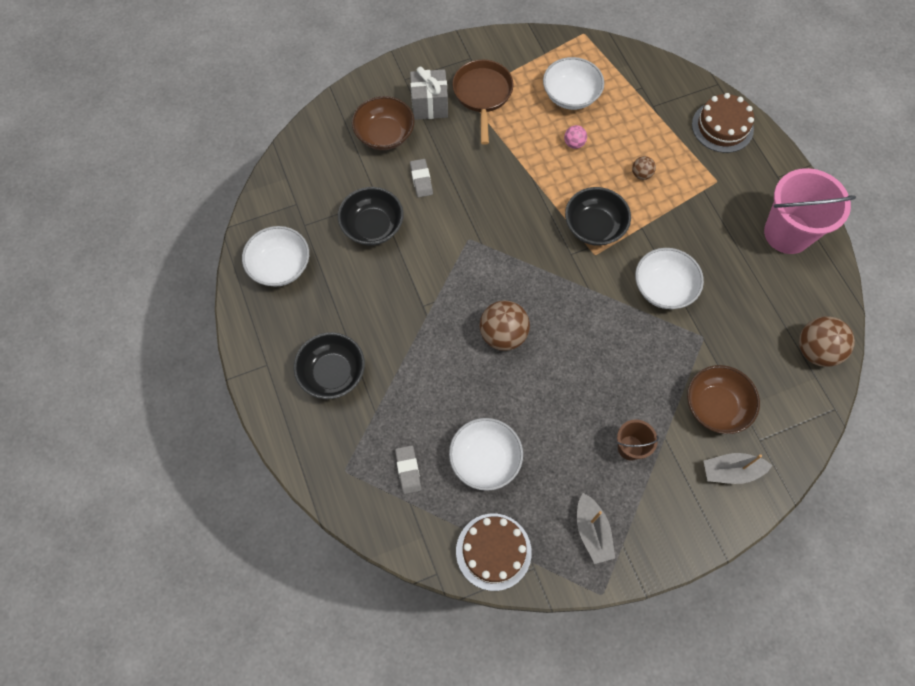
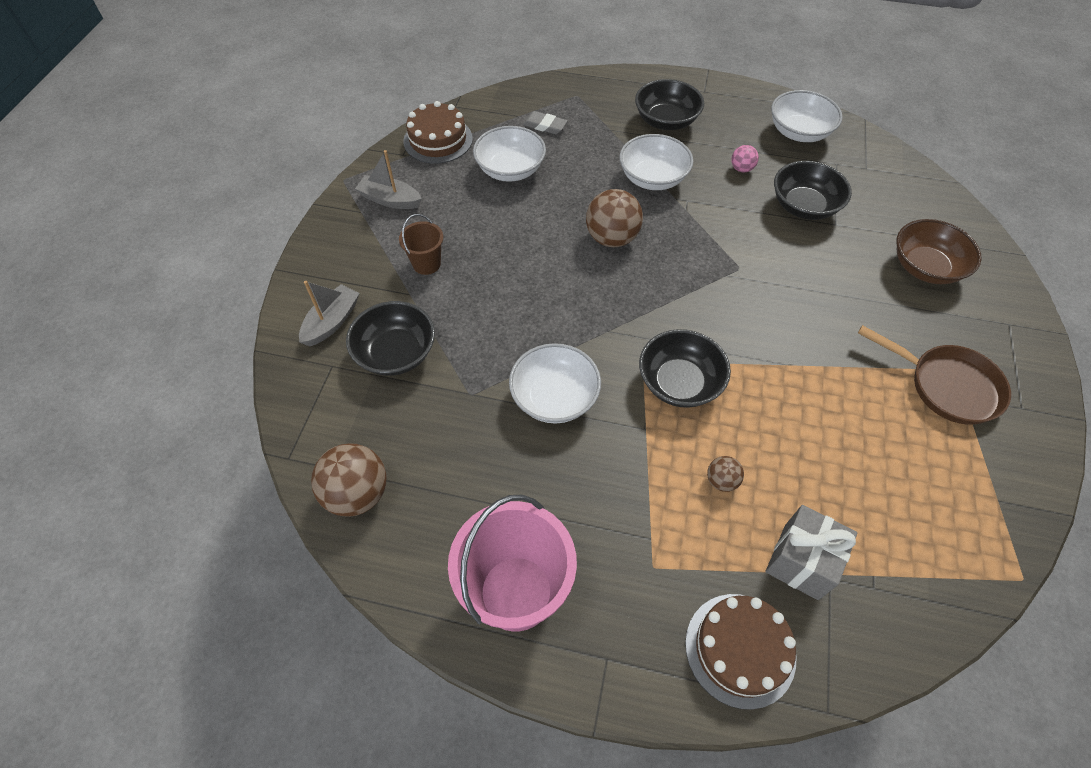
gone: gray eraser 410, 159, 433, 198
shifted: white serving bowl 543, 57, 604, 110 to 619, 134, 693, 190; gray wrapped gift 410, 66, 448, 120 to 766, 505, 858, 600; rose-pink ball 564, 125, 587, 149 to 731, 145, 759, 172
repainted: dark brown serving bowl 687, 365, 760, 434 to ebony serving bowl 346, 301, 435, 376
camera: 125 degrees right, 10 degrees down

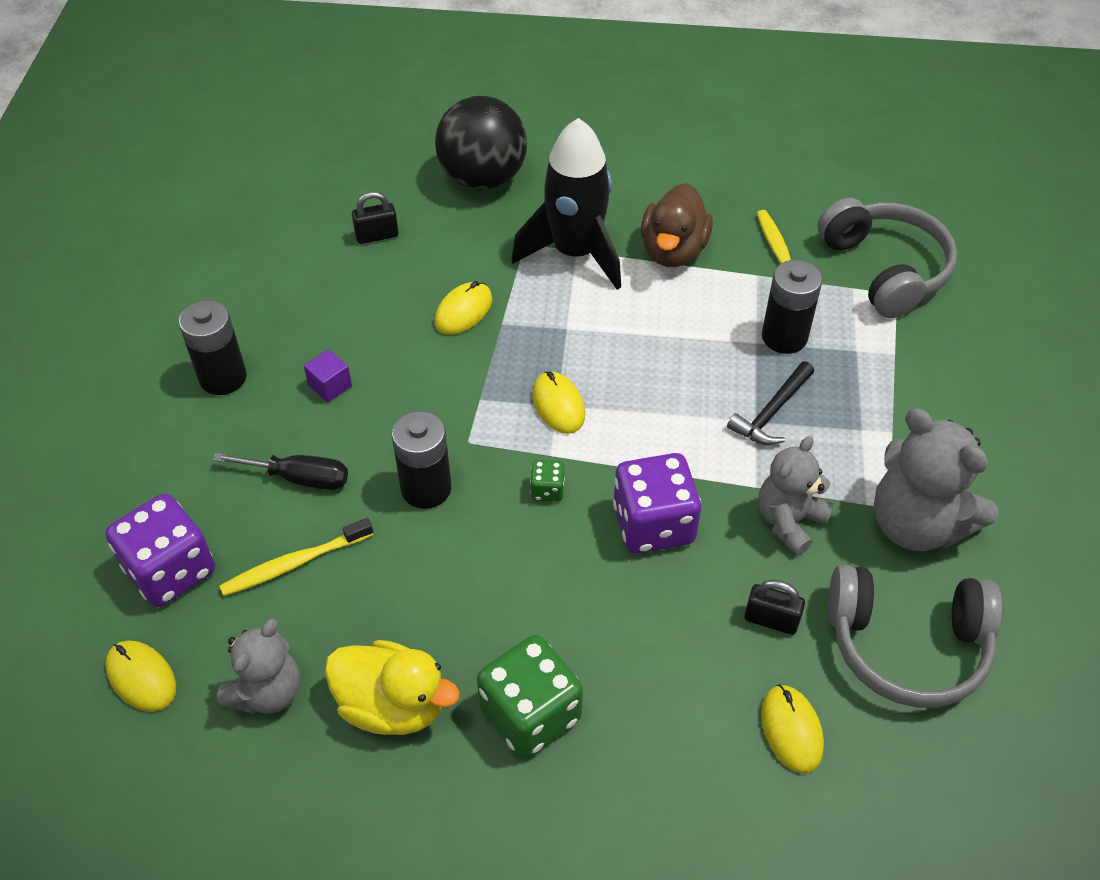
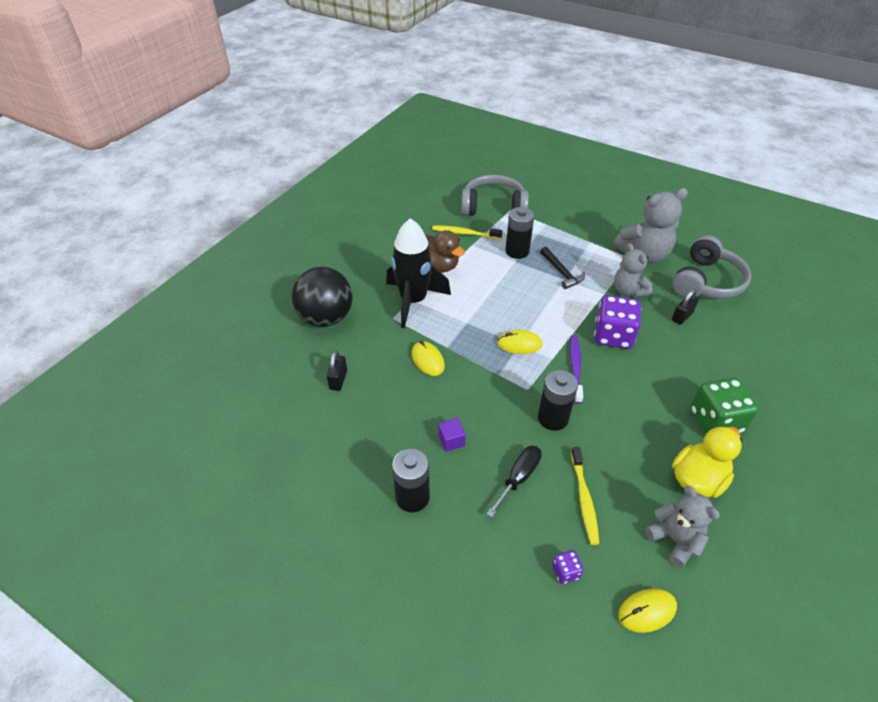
gone: golden PC mouse 761, 685, 824, 773
swapped: green dice 530, 460, 565, 502 to purple toothbrush 570, 335, 583, 404
scaled: purple dice 106, 493, 215, 607 = 552, 550, 583, 584 x0.45
camera: 65 degrees left, 5 degrees down

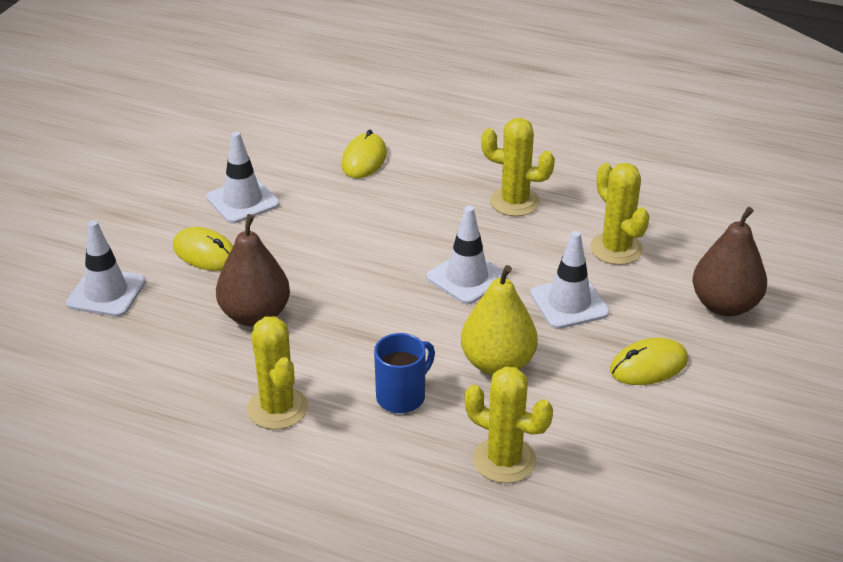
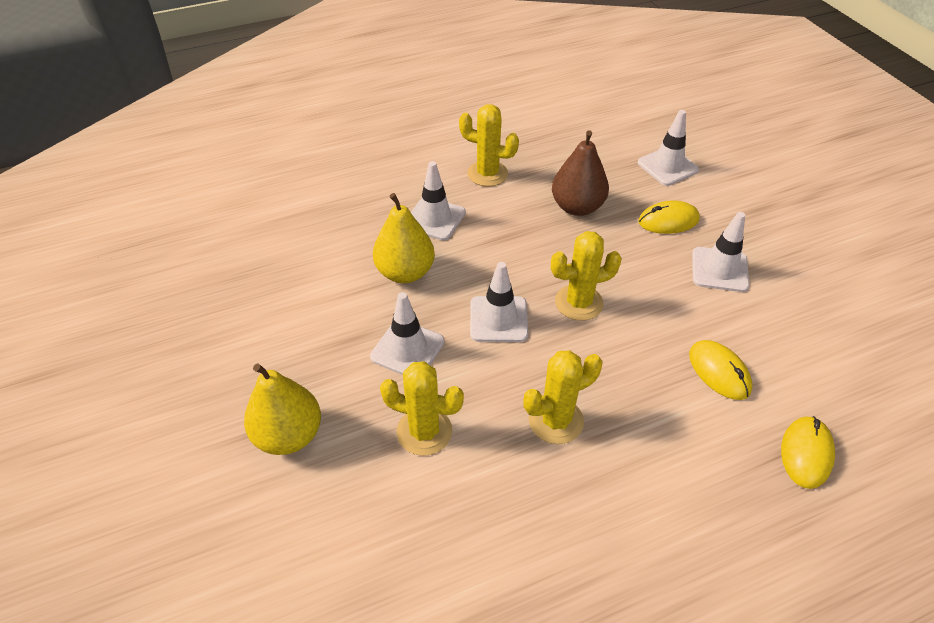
shifted: golden PC mouse 610, 338, 688, 385 to 781, 416, 835, 489; golden prickly plant 465, 366, 553, 483 to 551, 231, 622, 321
swapped: cobalt coffee mug 374, 333, 435, 413 to white traffic cone 411, 161, 466, 240
repainted: dark brown pear 692, 207, 767, 316 to golden pear 244, 363, 321, 455
camera: 135 degrees right, 10 degrees up

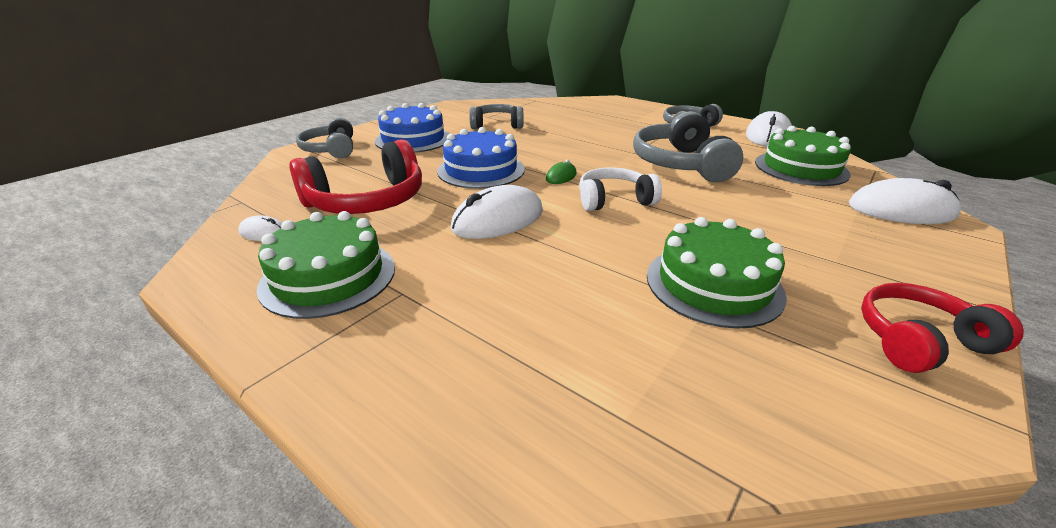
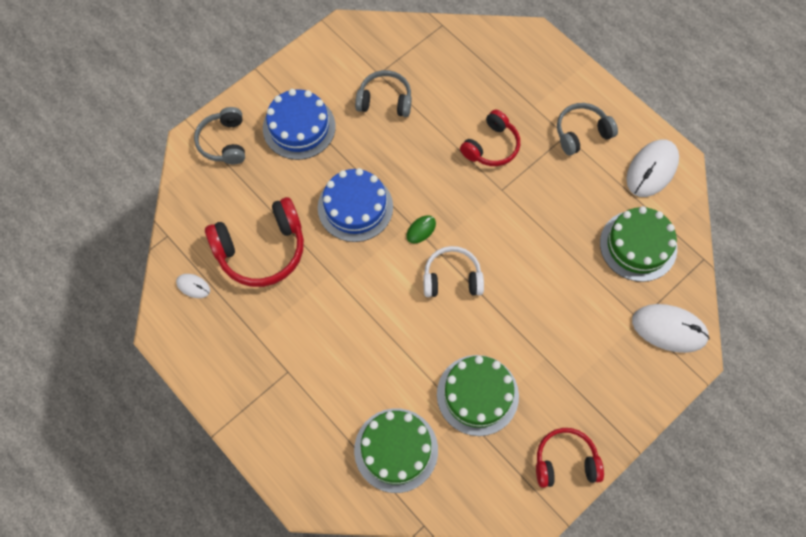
gone: gray headphones 633, 111, 743, 182; white PC mouse 450, 185, 543, 239
new: crimson headphones 460, 109, 520, 166
shifted: green layer cake 257, 211, 395, 319 to 354, 408, 438, 493
camera: 10 degrees right, 35 degrees up

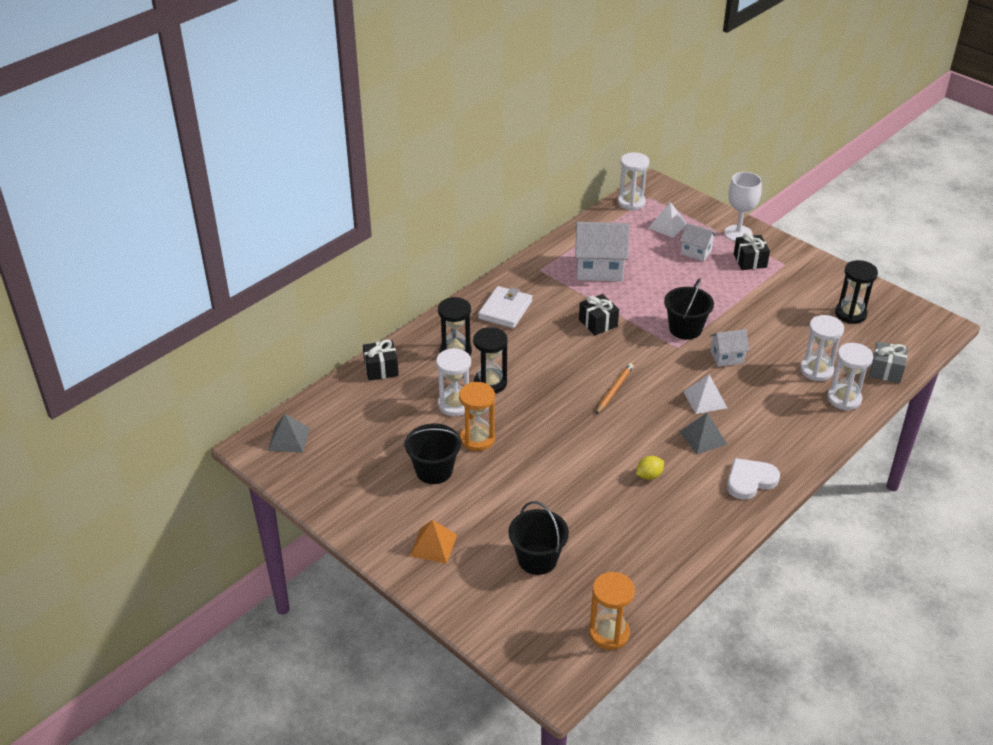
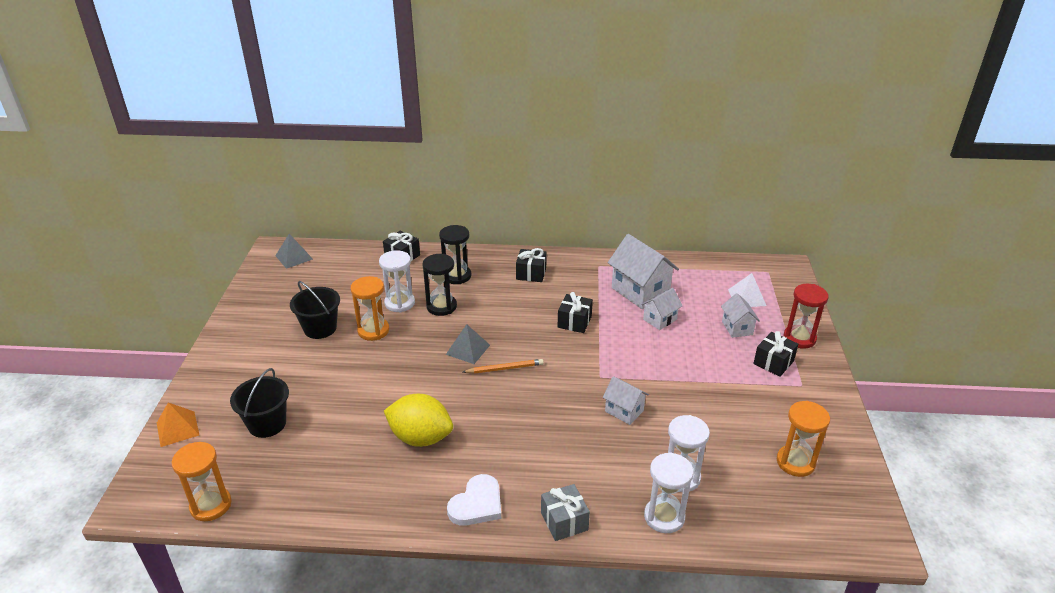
gone: white sand timer 618, 152, 650, 210; ebony pail 664, 278, 714, 340; white pyramid shape 683, 375, 727, 414
new: white toy house 641, 288, 683, 330
shifted: gray wrapped gift 869, 341, 908, 383 to 541, 484, 590, 541; gray pyramid shape 679, 413, 728, 454 to 446, 324, 490, 364; orange-coloured pyramid shape 410, 520, 457, 564 to 157, 402, 199, 447
swapped: white wine glass 724, 172, 762, 242 to crimson sand timer 784, 284, 829, 349; white wallet 478, 286, 532, 328 to ebony wrapped gift 516, 248, 547, 282
repainted: ebony sand timer 835, 260, 878, 324 to orange-coloured sand timer 777, 401, 830, 477
rotated: white love heart 727, 458, 780, 500 = 447, 474, 501, 526 105 degrees clockwise
scaled: golden lemon 636, 456, 664, 480 = 384, 394, 453, 447 x2.15
camera: 50 degrees right, 5 degrees down

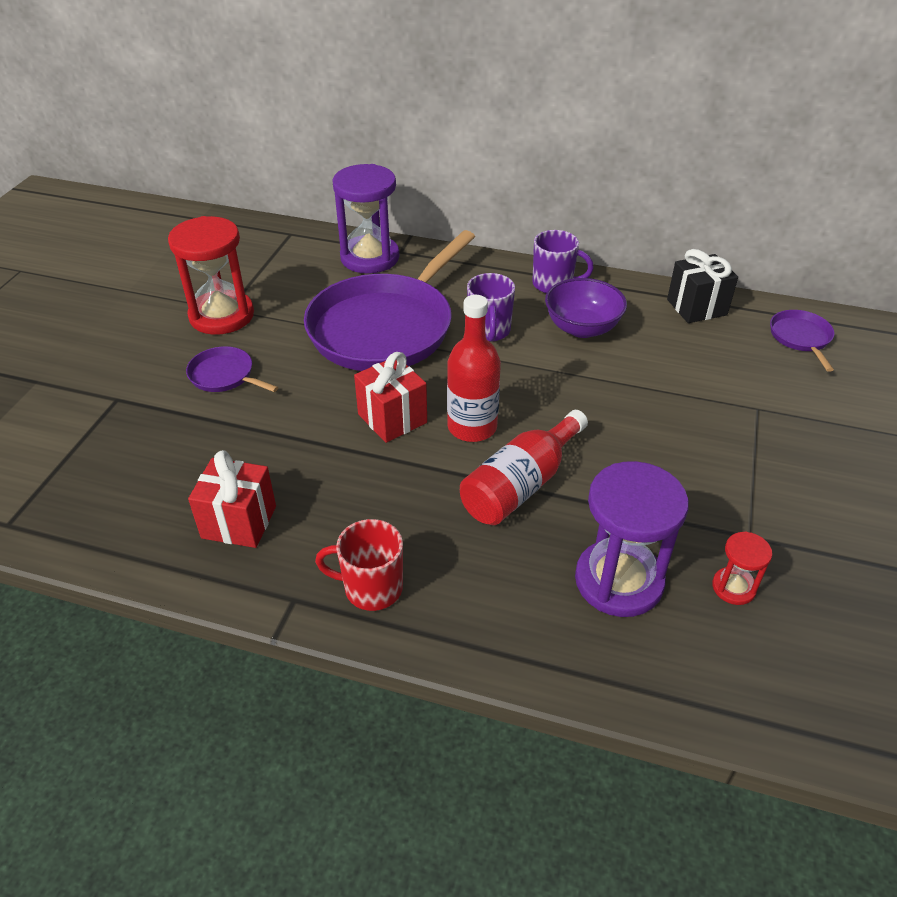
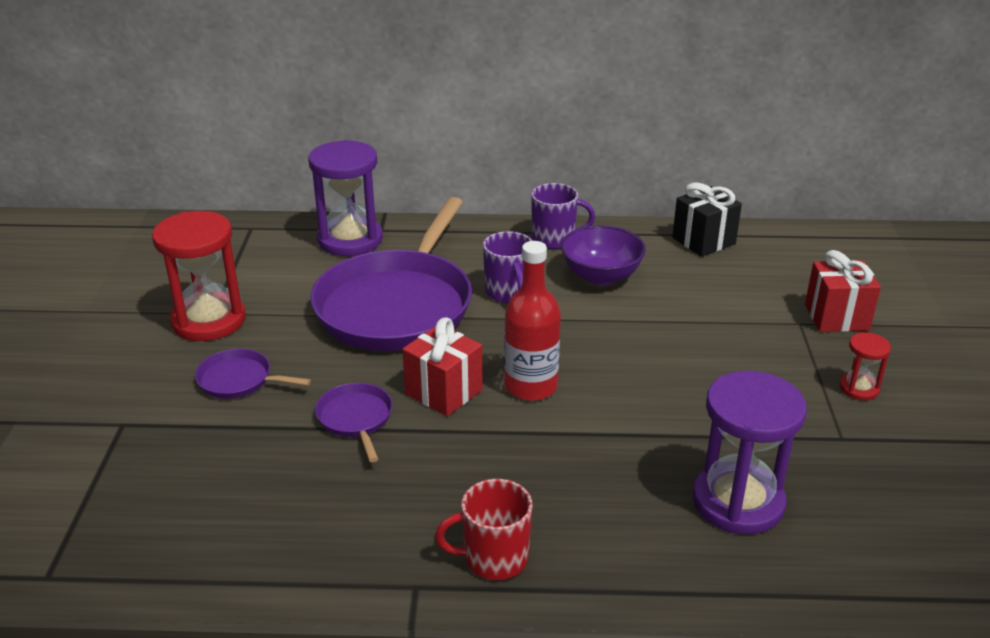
gone: crimson drink bottle 460, 410, 588, 525
shifted: purple frying pan 770, 310, 835, 372 to 315, 383, 393, 462; crimson wrapped gift 188, 450, 276, 548 to 805, 250, 881, 332; crimson sand timer 712, 532, 772, 605 to 840, 332, 891, 400
camera: 15 degrees left, 10 degrees down

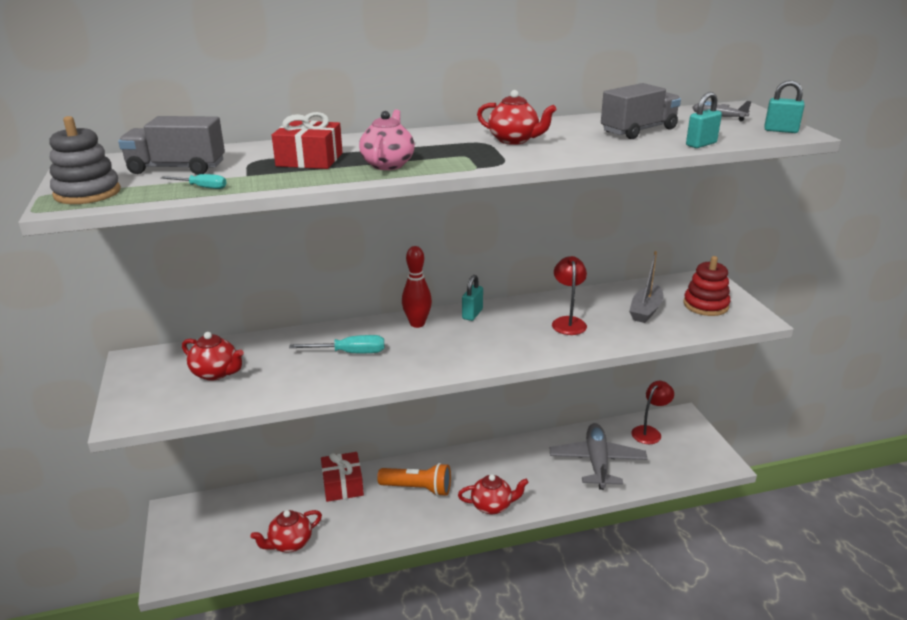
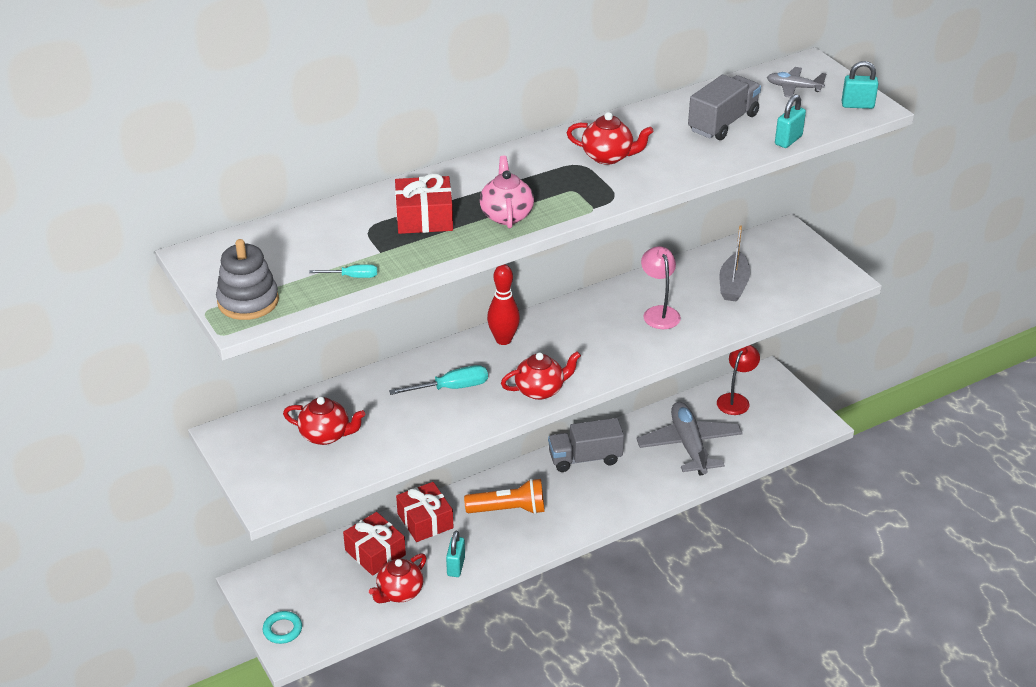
gone: crimson stacking rings 683, 256, 731, 316
new: crimson wrapped gift 343, 512, 406, 576; aqua torus 263, 611, 302, 644
shifted: gray toy truck 118, 116, 225, 175 to 548, 418, 624, 472; aqua padlock 462, 275, 483, 321 to 446, 531, 465, 577; crimson china teapot 458, 474, 529, 514 to 501, 351, 581, 400
repainted: crimson desk lamp 552, 256, 587, 335 to rose-pink desk lamp 641, 246, 681, 329
camera: 15 degrees left, 10 degrees up

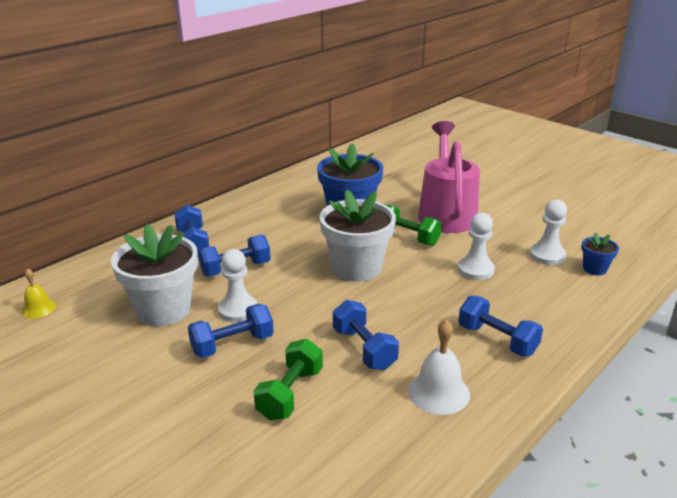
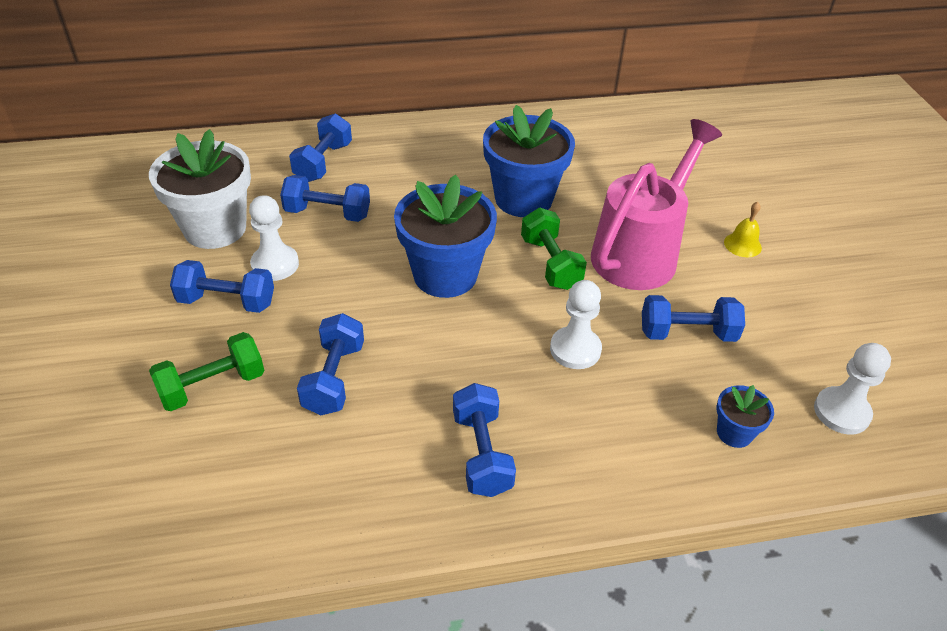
gone: white bell 408, 319, 470, 415
new: cobalt hand weight 642, 295, 745, 342
shifted: white game pawn 530, 199, 567, 265 to 814, 343, 891, 435; golden bell 21, 268, 56, 319 to 724, 202, 762, 257
repainted: white potted plant 320, 190, 396, 282 to cobalt potted plant 394, 175, 497, 298
camera: 35 degrees right, 15 degrees up

